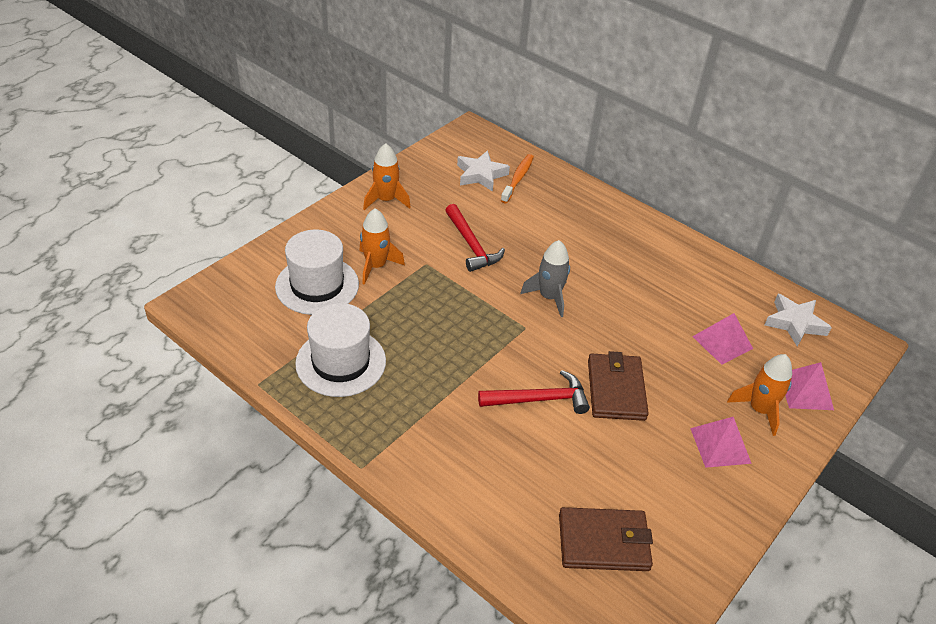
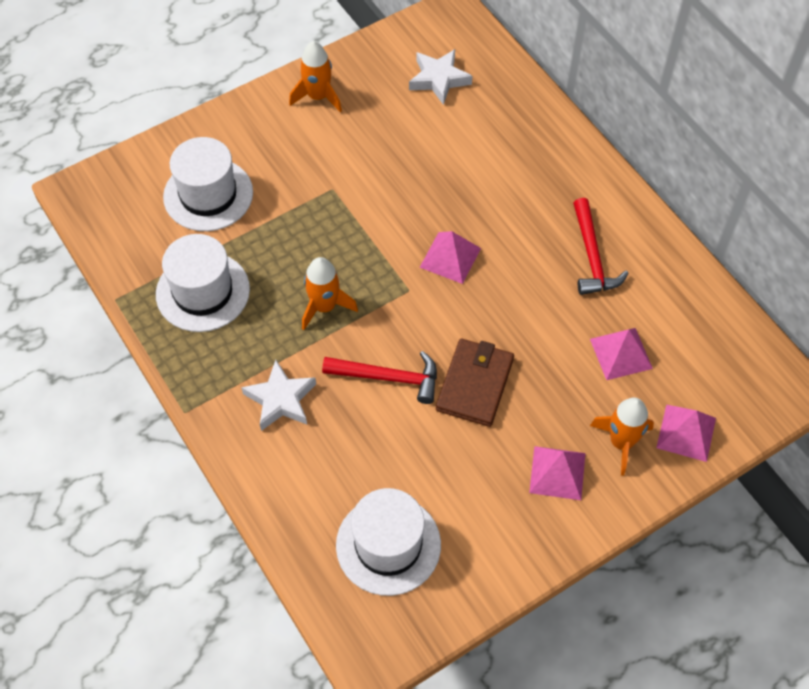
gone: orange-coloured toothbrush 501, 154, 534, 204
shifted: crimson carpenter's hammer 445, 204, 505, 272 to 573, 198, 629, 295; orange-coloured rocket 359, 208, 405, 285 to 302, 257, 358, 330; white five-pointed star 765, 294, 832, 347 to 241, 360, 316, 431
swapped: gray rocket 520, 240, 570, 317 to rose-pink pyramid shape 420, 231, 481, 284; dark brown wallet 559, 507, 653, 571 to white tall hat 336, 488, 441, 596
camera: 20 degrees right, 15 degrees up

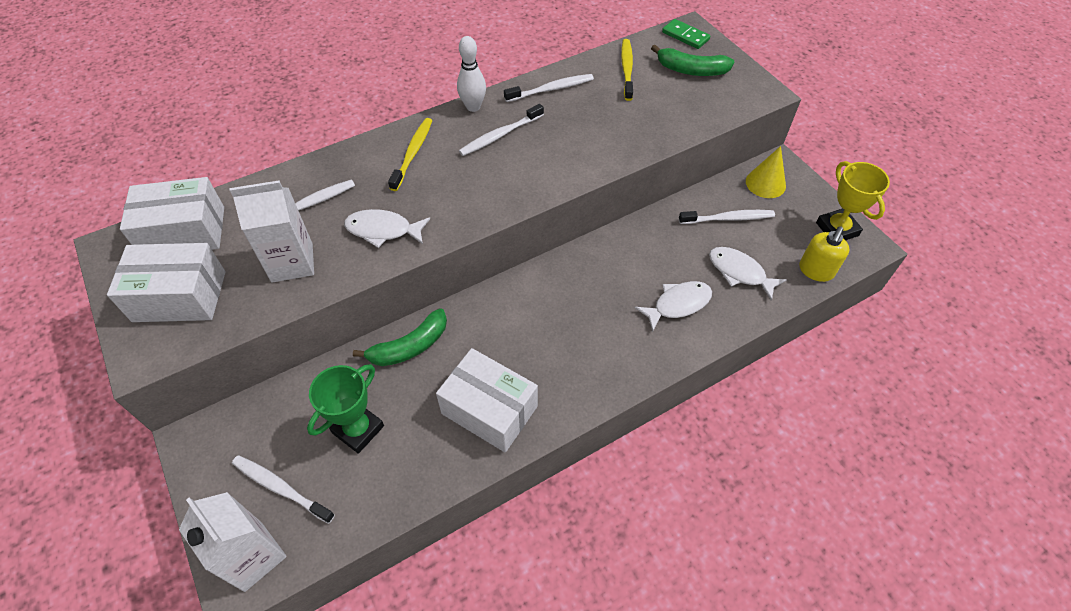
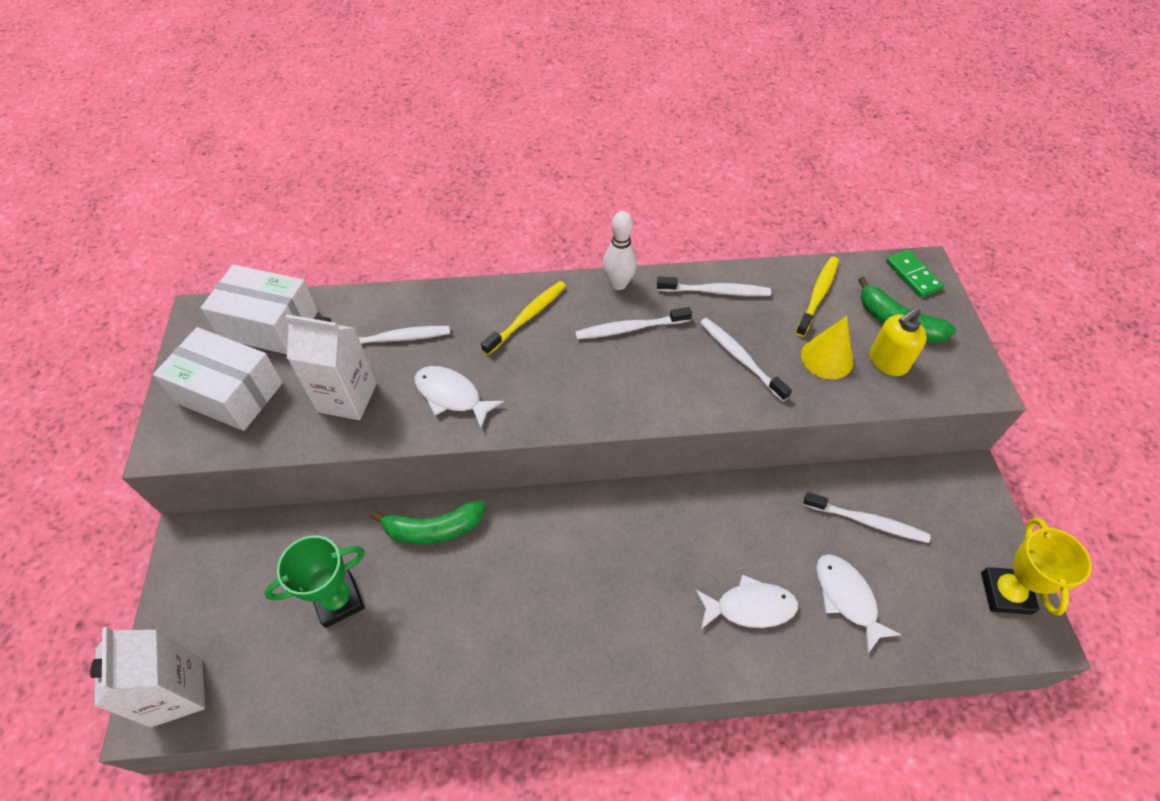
gone: white box 436, 348, 538, 453
shifted: golden cone 746, 146, 786, 198 to 801, 316, 853, 379; golden pump bottle 799, 226, 850, 282 to 870, 308, 927, 376; white toothbrush 232, 455, 335, 524 to 700, 318, 792, 402
camera: 25 degrees right, 0 degrees up

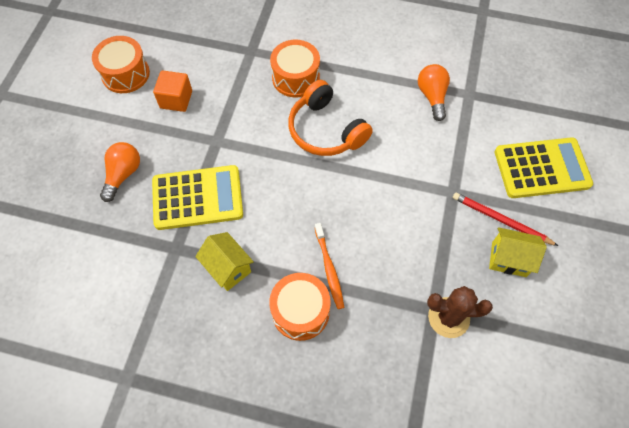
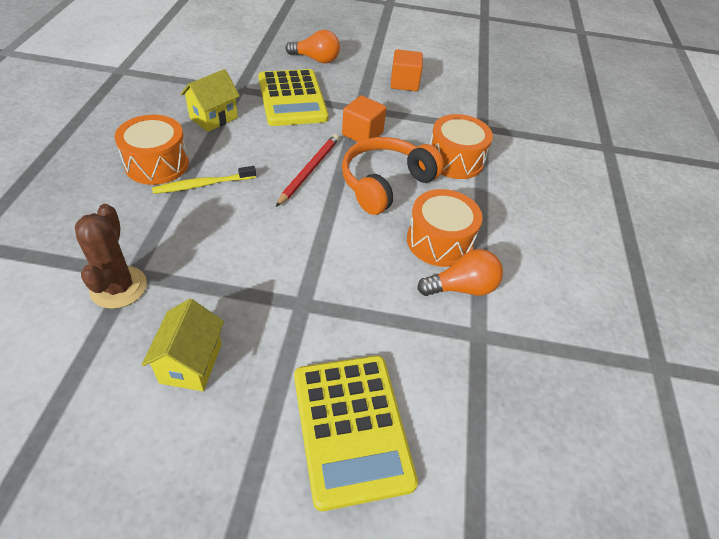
new: orange-coloured solid cube 342, 95, 386, 142
shifted: orange-coloured toy drum 92, 36, 150, 93 to 407, 189, 483, 267; crimson lead pencil 453, 192, 558, 246 to 276, 134, 339, 207
repainted: orange-coloured toothbrush 315, 223, 344, 309 to golden toothbrush 152, 166, 256, 194
camera: 80 degrees right, 15 degrees down

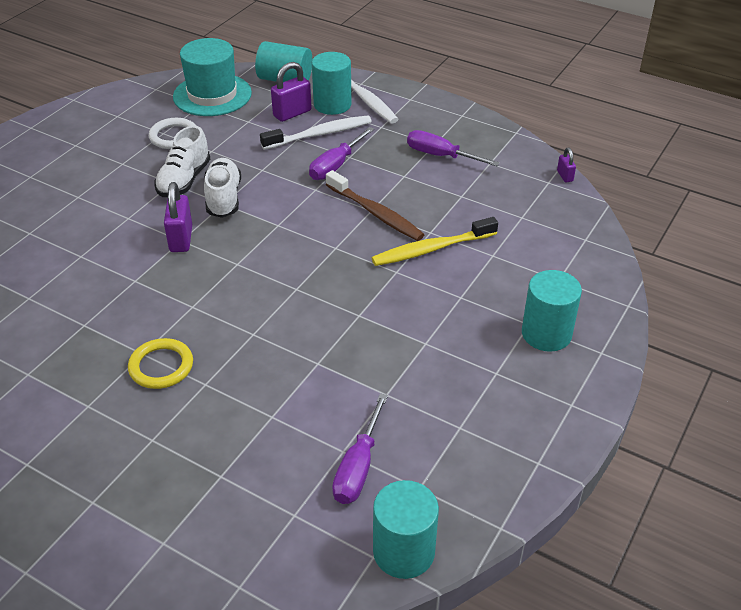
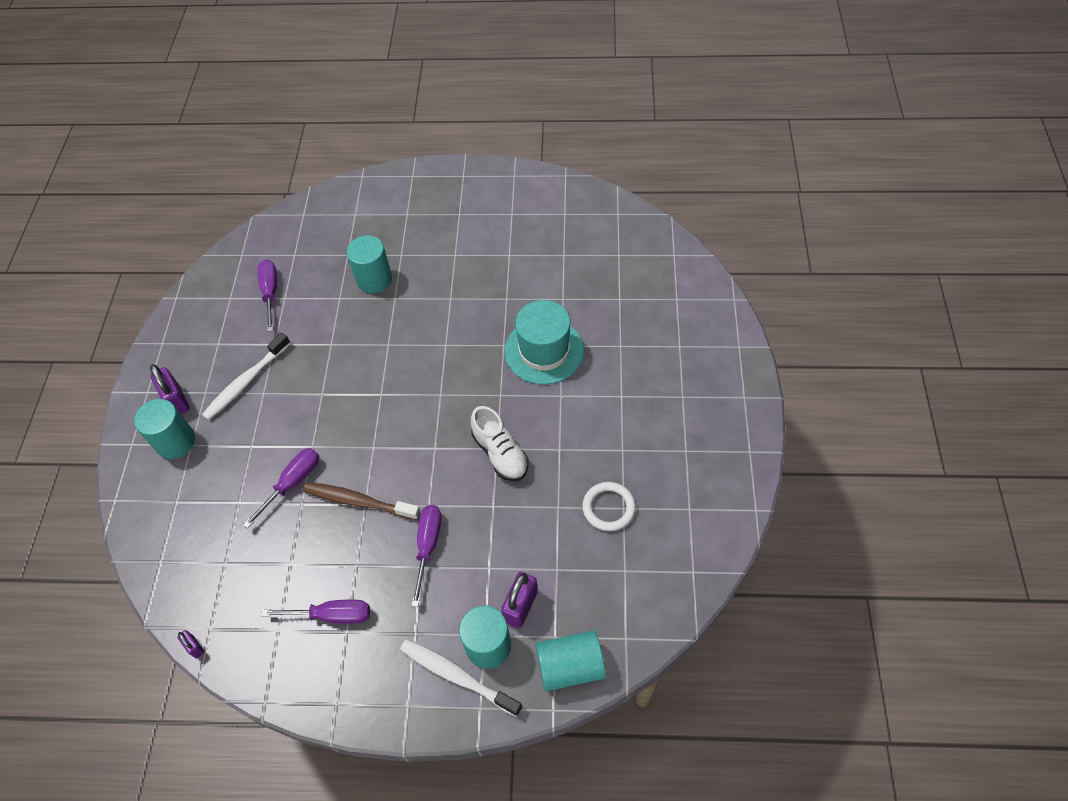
gone: white lace-up shoe 154, 126, 210, 197; golden torus 128, 338, 193, 389
shifted: aqua tall hat 173, 38, 252, 116 to 504, 300, 584, 385; white toothbrush 260, 115, 372, 150 to 202, 333, 291, 420; purple padlock 164, 182, 192, 252 to 150, 364, 190, 414; aqua solid cylinder 373, 480, 439, 579 to 347, 235, 392, 293
swapped: golden toothbrush 372, 217, 498, 266 to purple screwdriver 243, 448, 319, 529
camera: 155 degrees right, 15 degrees up

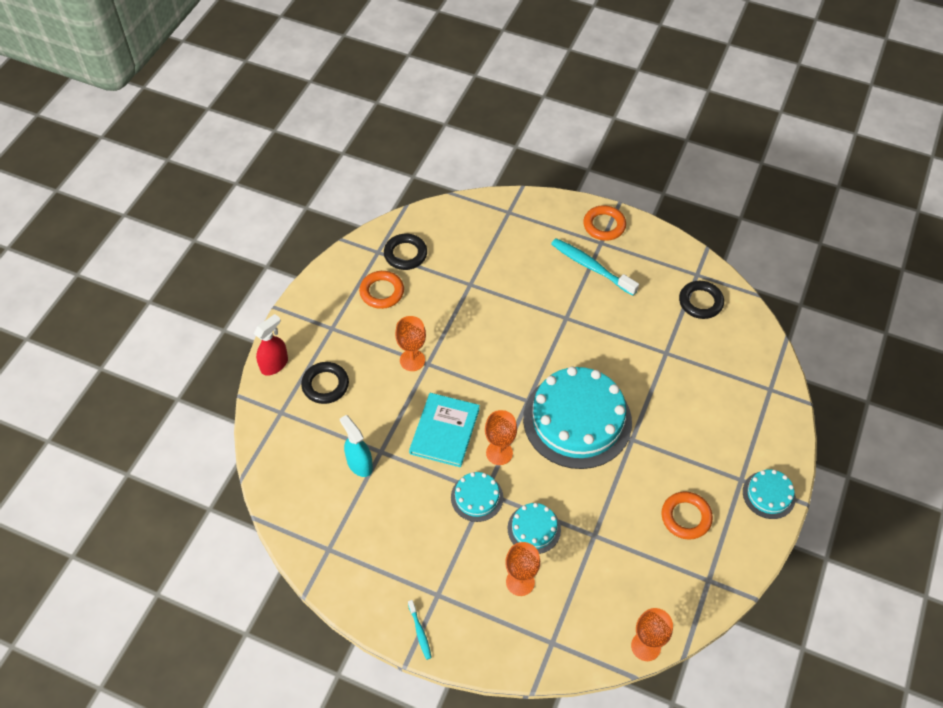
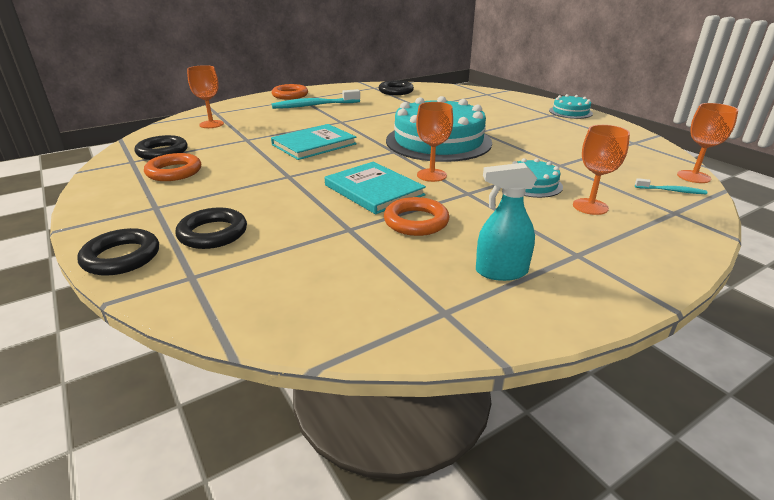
gone: aqua layer cake 451, 472, 503, 522
new: aqua hardback 271, 124, 357, 160
shifted: orange-coloured wine glass 395, 316, 426, 371 to 187, 65, 224, 128; aqua sprayer 340, 415, 373, 477 to 476, 163, 537, 281; orange-coloured torus 661, 492, 713, 539 to 384, 197, 450, 236; aqua toothbrush 408, 600, 432, 660 to 635, 178, 707, 194
swapped: crimson sprayer 254, 314, 288, 376 to ebony torus 77, 228, 159, 276
camera: 55 degrees left, 25 degrees down

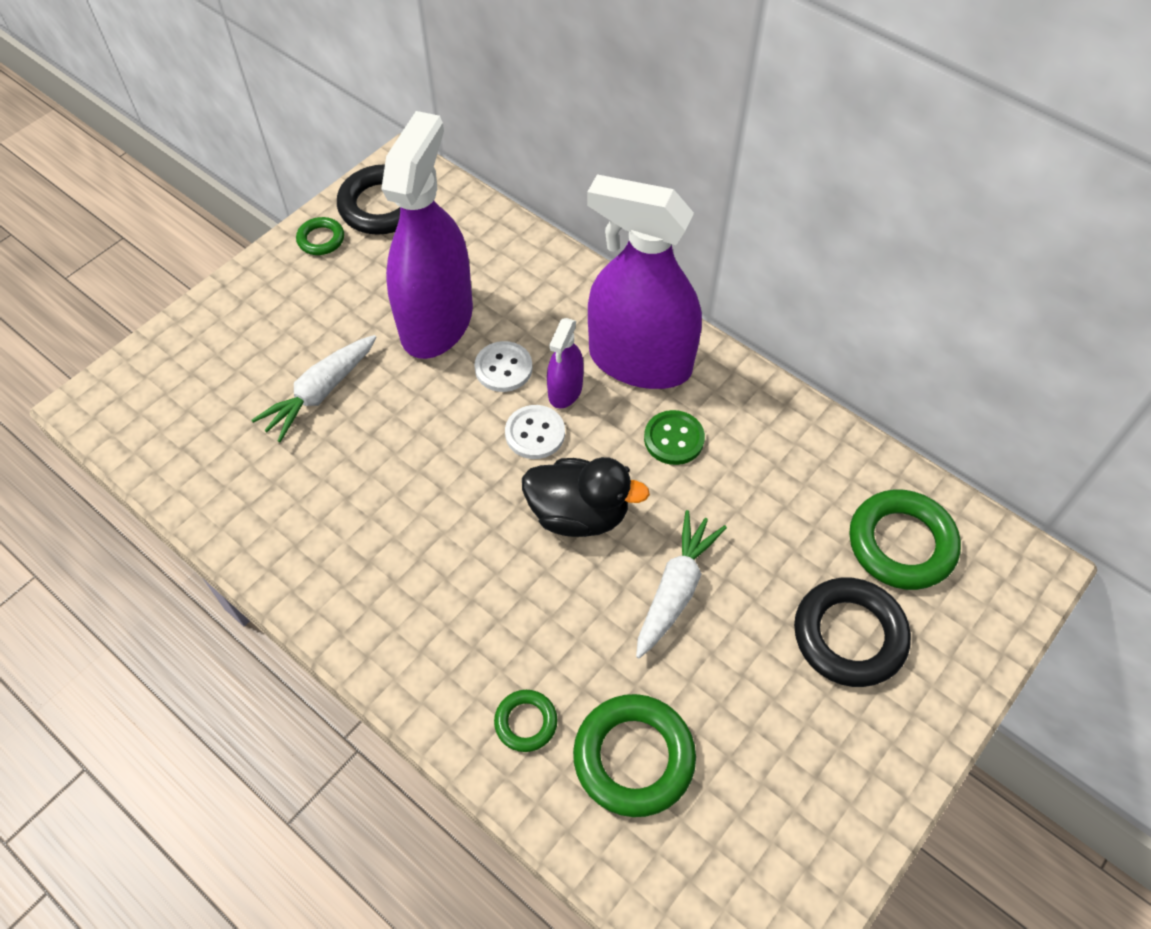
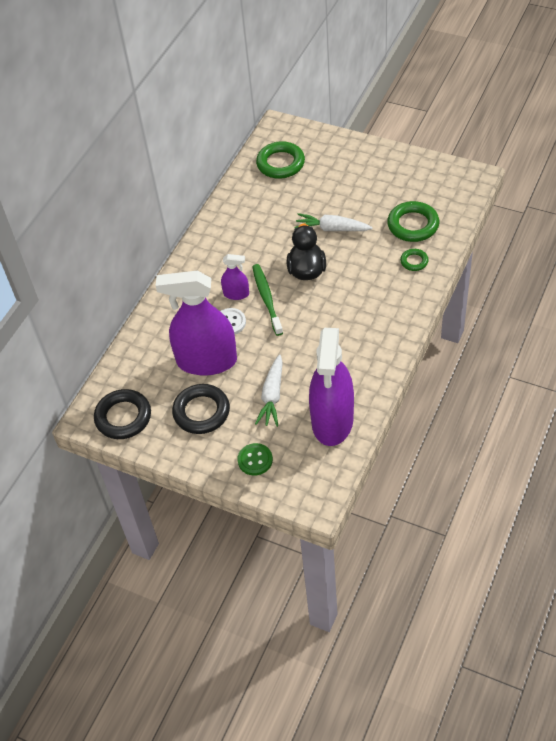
gone: green torus 296, 217, 344, 255
shifted: purple sprayer 587, 174, 702, 389 to 309, 328, 354, 446; green sewing button 644, 410, 705, 465 to 237, 443, 273, 476; ebony torus 794, 578, 911, 687 to 172, 384, 230, 434
swapped: white sewing button 505, 405, 565, 459 to green toothbrush 252, 264, 283, 336
rotated: white carrot 252, 335, 376, 442 = 255, 354, 283, 427 75 degrees clockwise
camera: 100 degrees left, 5 degrees down

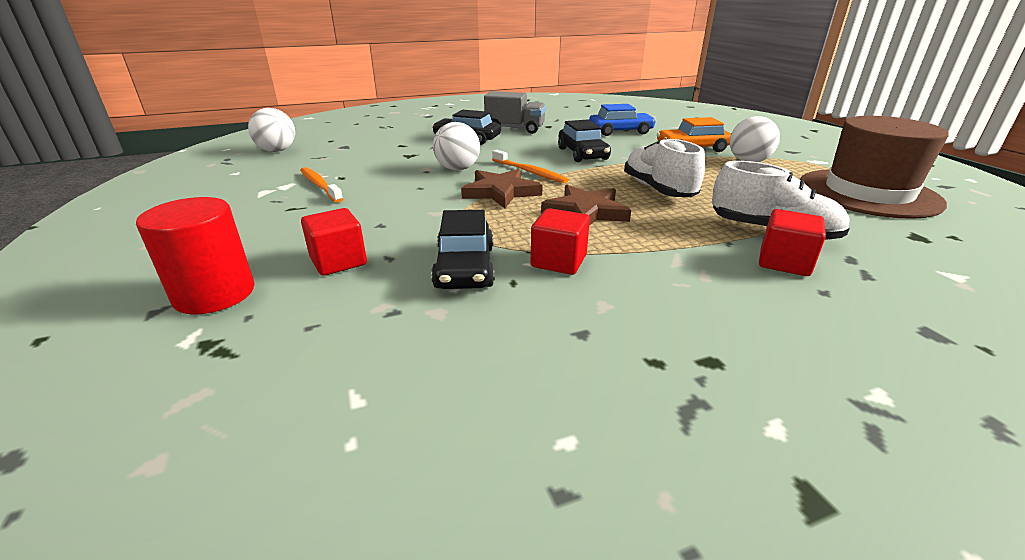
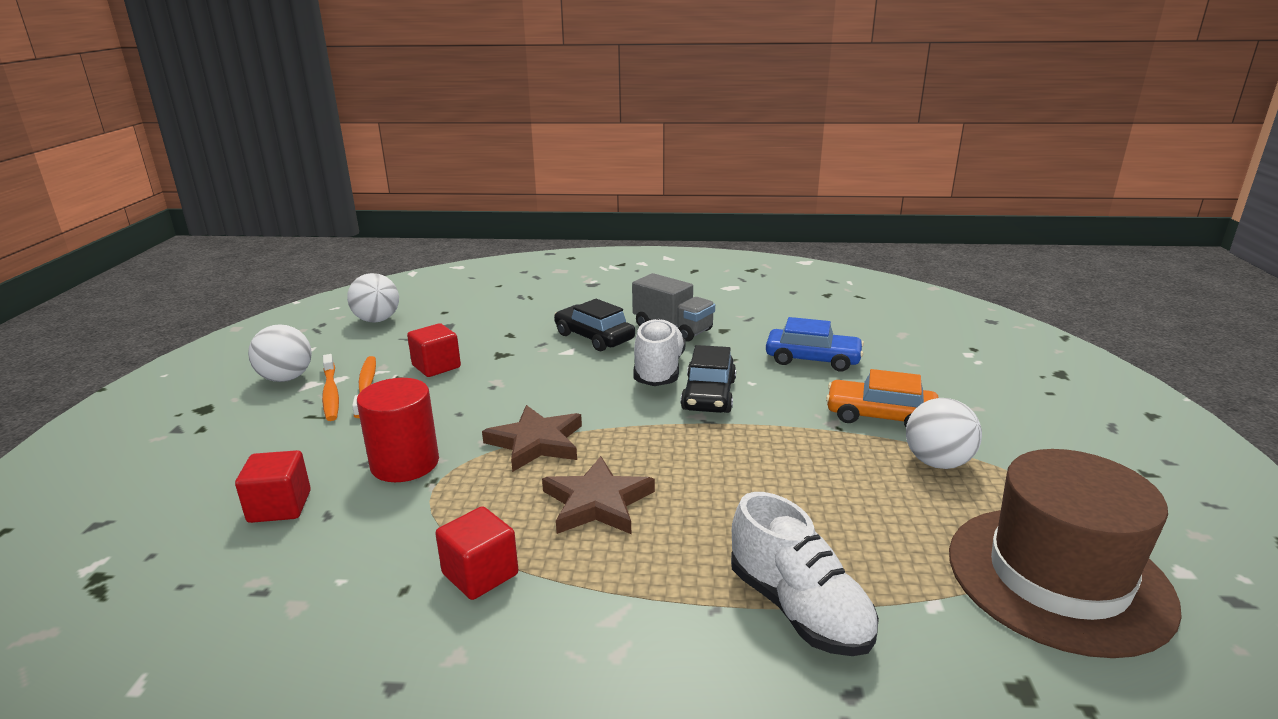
gone: ebony toy car 431, 210, 495, 289
shifted: white ball 433, 122, 480, 171 to 248, 324, 312, 382; white lace-up shoe 624, 138, 705, 197 to 633, 318, 686, 386; orange-coloured toothbrush 492, 150, 569, 183 to 322, 354, 339, 421; crimson solid cylinder 136, 197, 254, 315 to 357, 378, 439, 482; crimson solid cube 759, 209, 826, 276 to 407, 323, 461, 377
camera: 25 degrees right, 5 degrees down

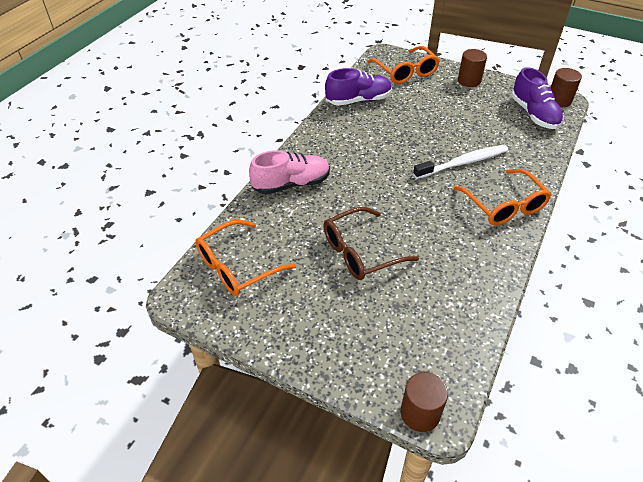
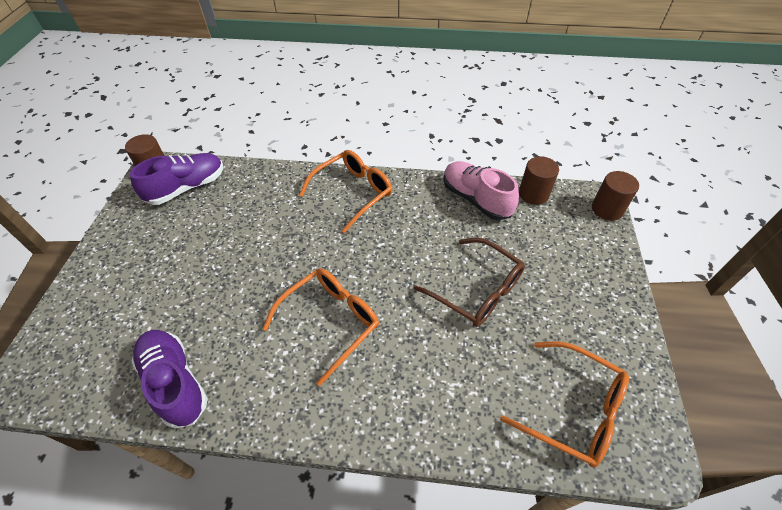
gone: white toothbrush 413, 145, 508, 179
shifted: orange-coloured spectacles 367, 46, 440, 84 to 263, 268, 379, 386; dark brown solid cylinder 458, 49, 487, 87 to 519, 156, 559, 205; rose-pink lace-up shoe 249, 150, 330, 195 to 443, 161, 519, 220
camera: 110 degrees left, 5 degrees up

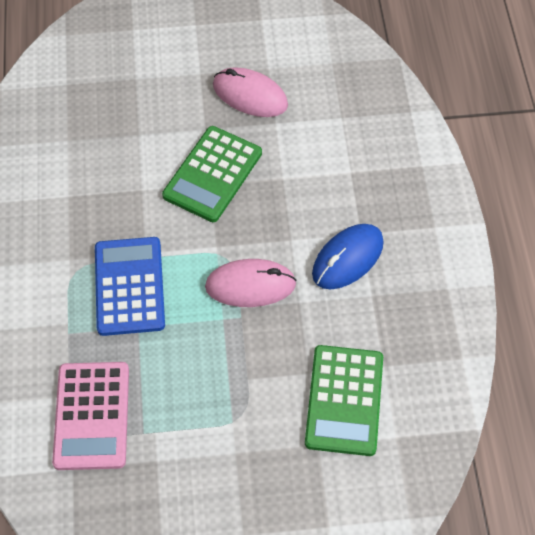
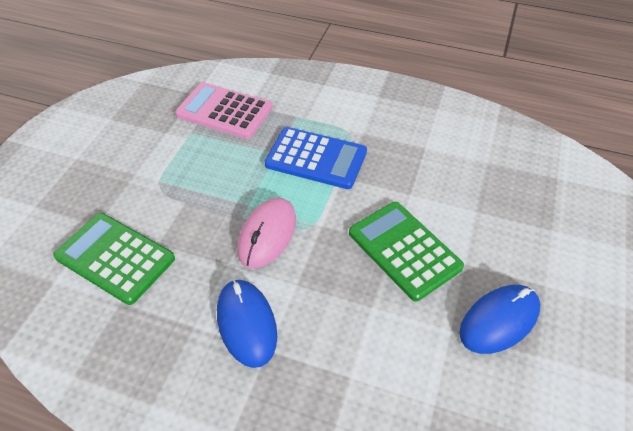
repainted: rose-pink PC mouse 213, 67, 288, 117 to cobalt PC mouse 459, 285, 540, 354
camera: 115 degrees right, 10 degrees down

